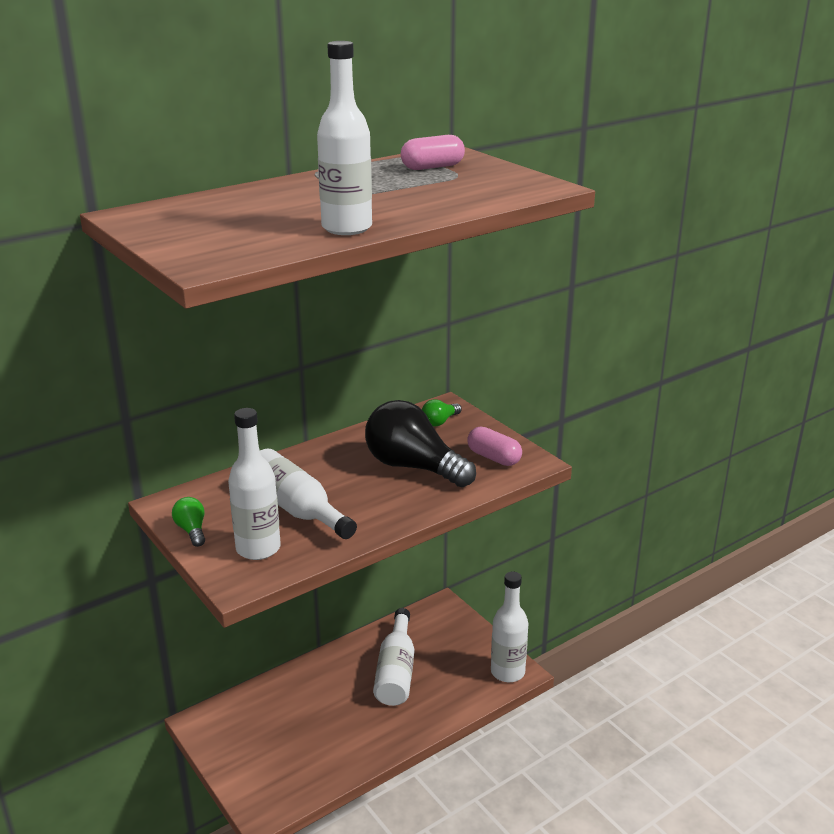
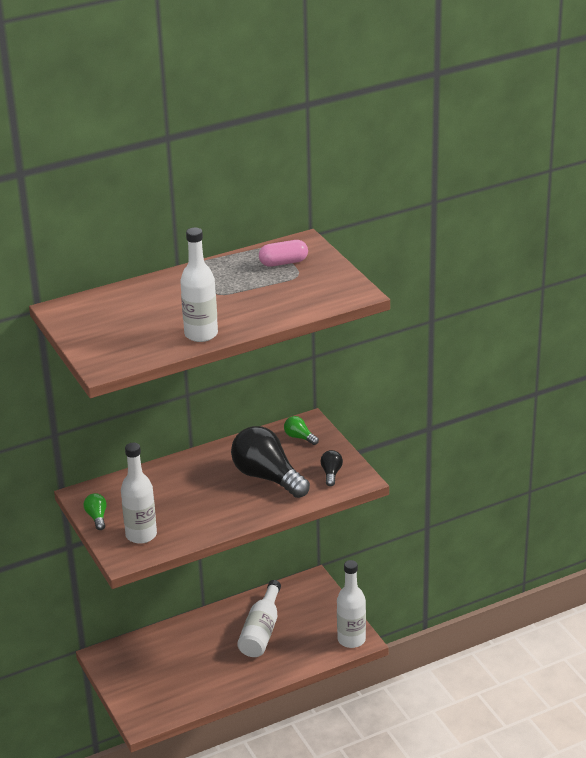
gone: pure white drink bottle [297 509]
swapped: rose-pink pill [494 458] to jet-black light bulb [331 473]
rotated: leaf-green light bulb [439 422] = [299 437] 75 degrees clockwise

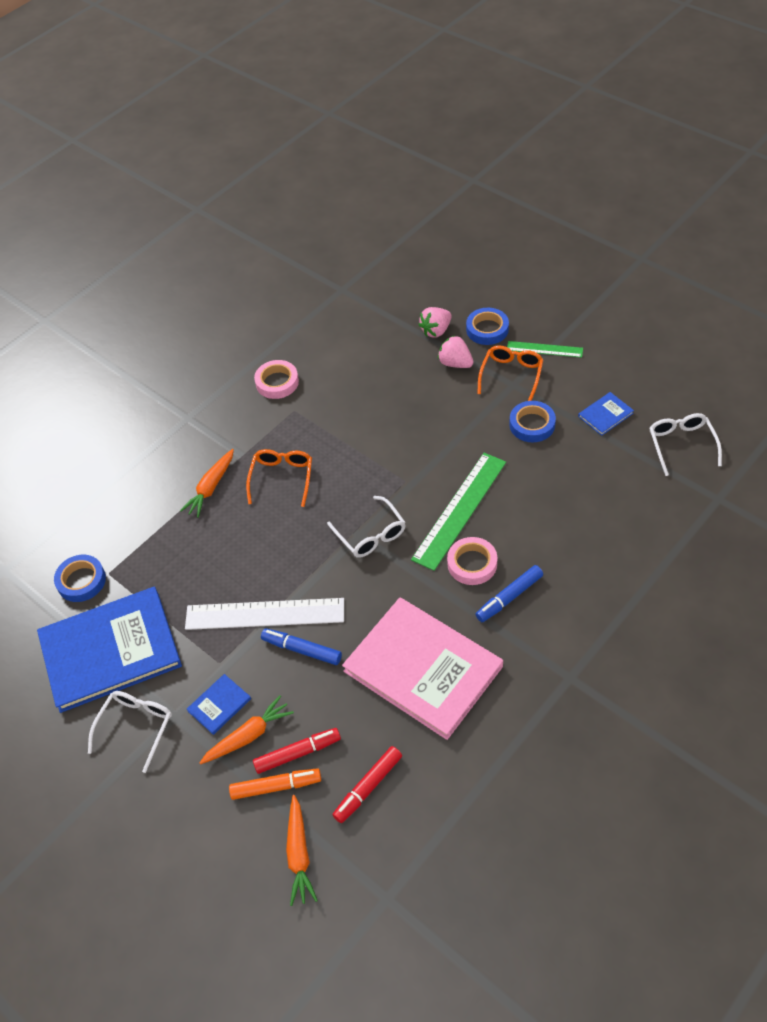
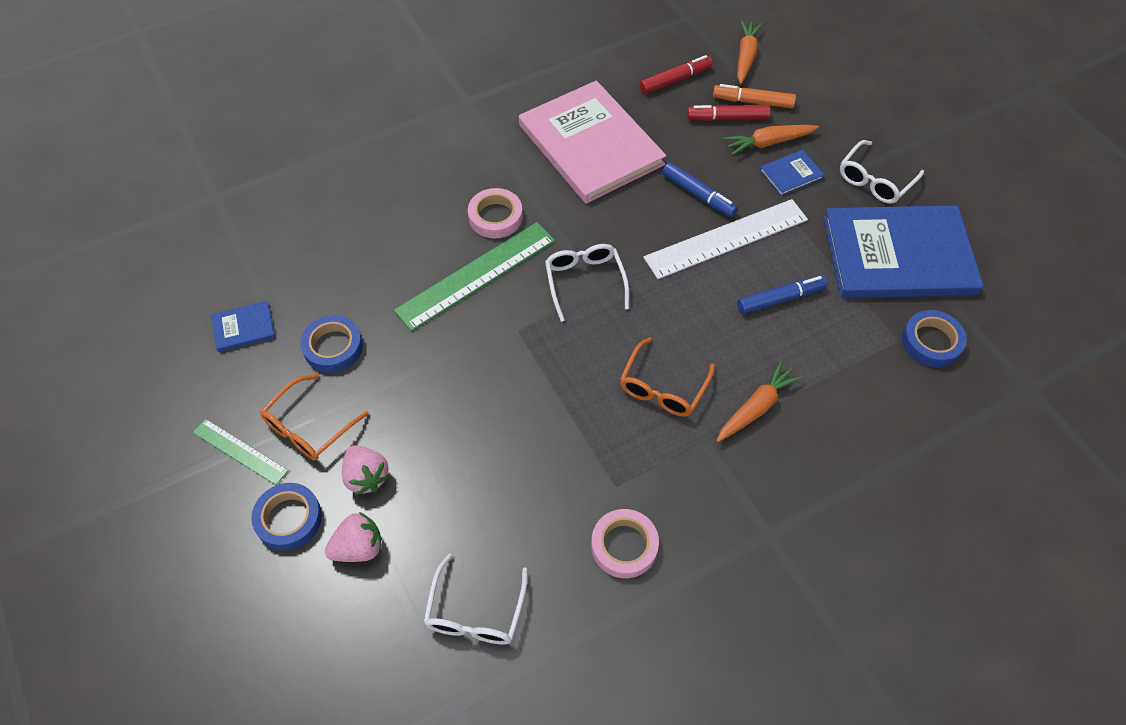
shifted: pure white eyeglasses [681 445] to [475 612]; blue marker [509 597] to [780 299]
rotated: pure white measuring stick [265 614] = [726 239] 45 degrees counterclockwise

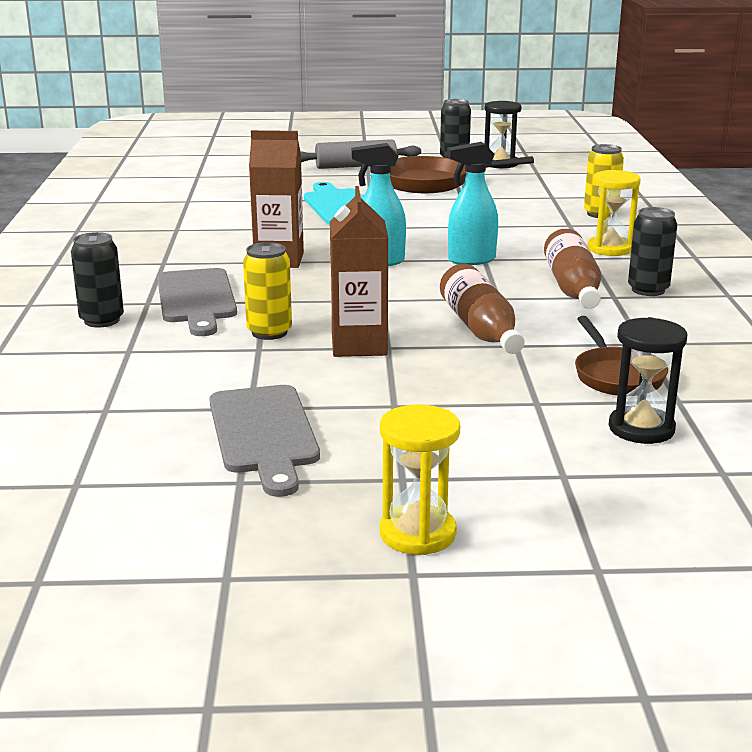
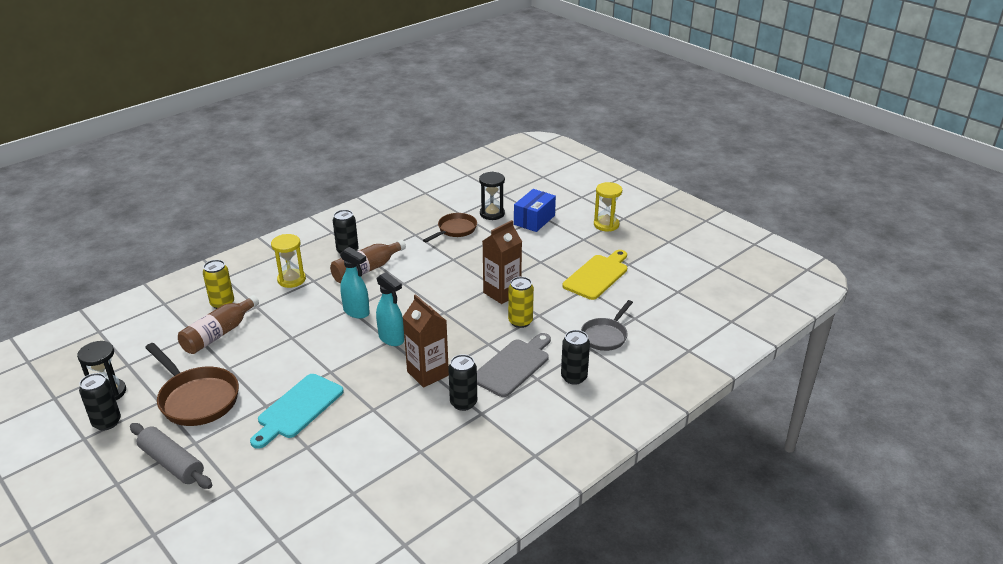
new: jet-black can [463 403]; blue package [534 220]; grey skillet [605 336]
shifted: dark brown drink bottle [480 329] to [219 334]
repainted: grey cutting board [264 434] to yellow cutting board [597 275]

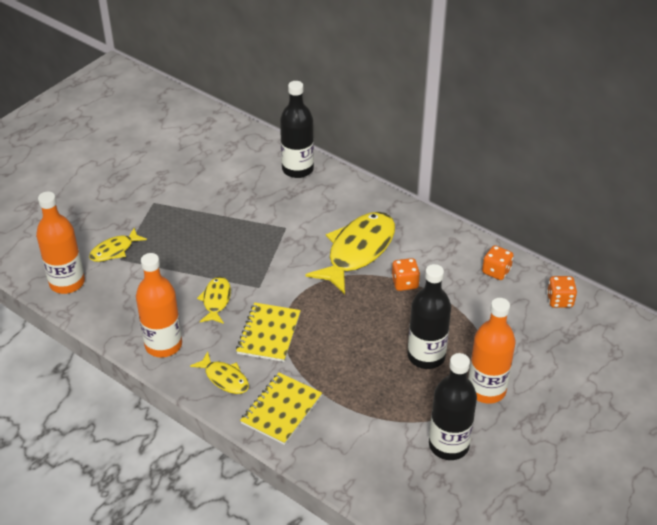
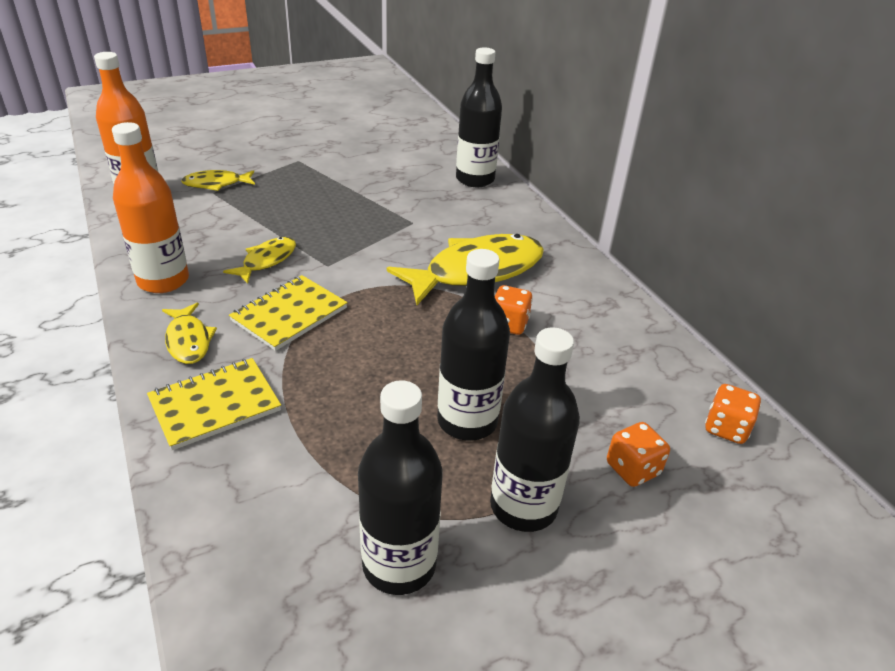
shifted: bright orange die [496 271] to [632 469]
repainted: bright orange drink bottle [486 390] to jet-black drink bottle [523 506]

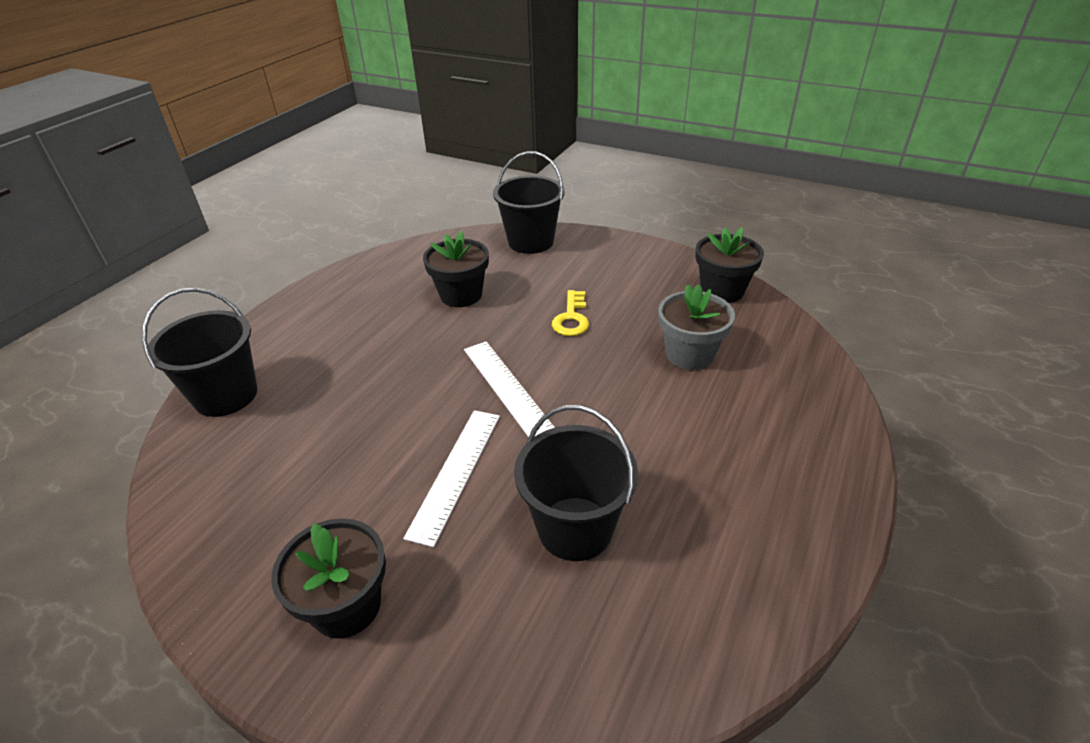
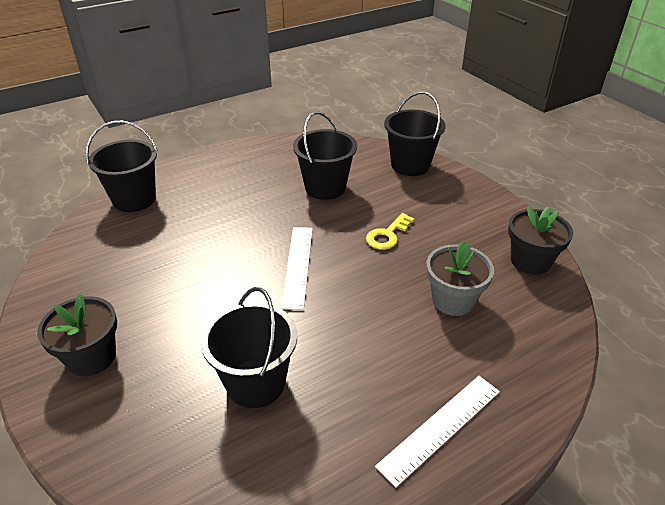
shifted: pure white measuring stick [456 472] to [440 427]
swapped: jet-black potted plant [461 295] to jet-black sand bucket [325 187]

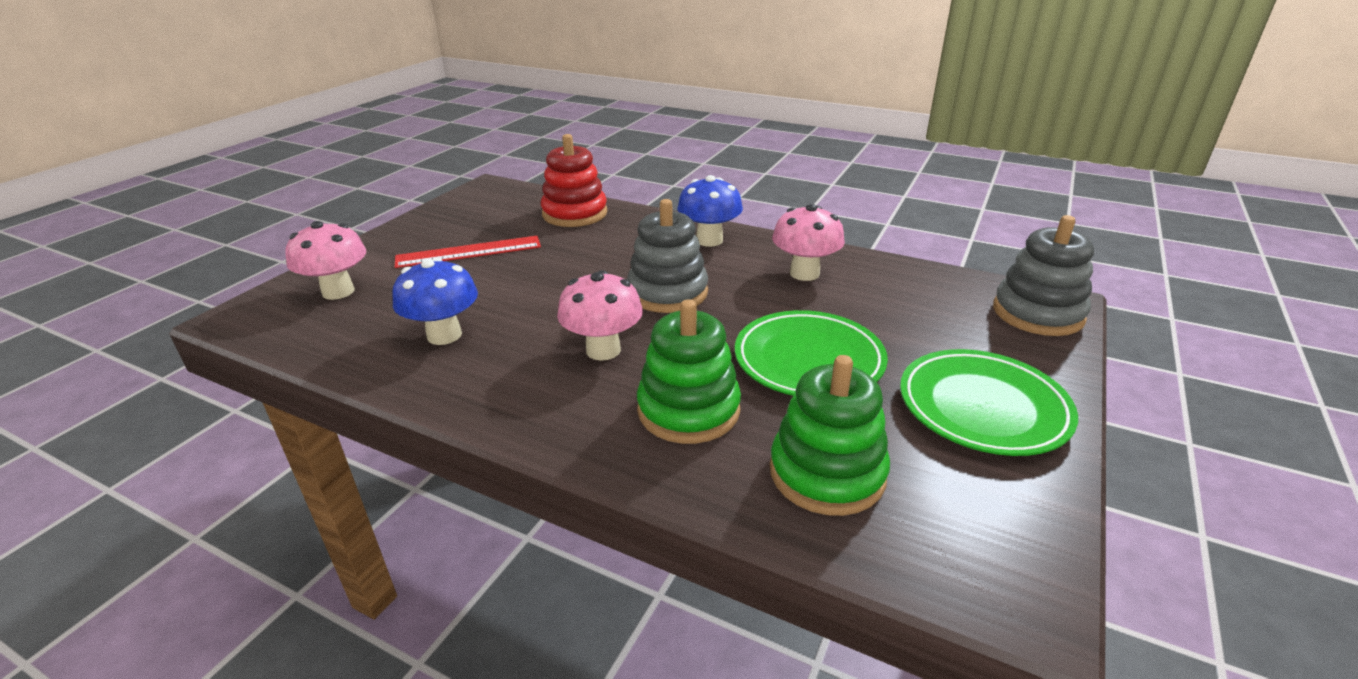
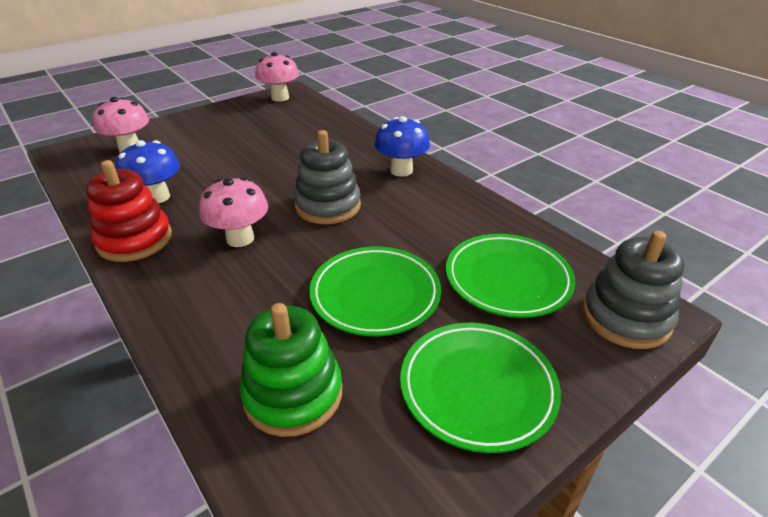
gone: crimson measuring stick [469 252]; leaf-green stacking toy [688 410]
new: leaf-green dinner plate [507 279]
shifted: crimson stacking toy [575 214] to [134 240]; rose-pink fungus [804 273] to [280 98]

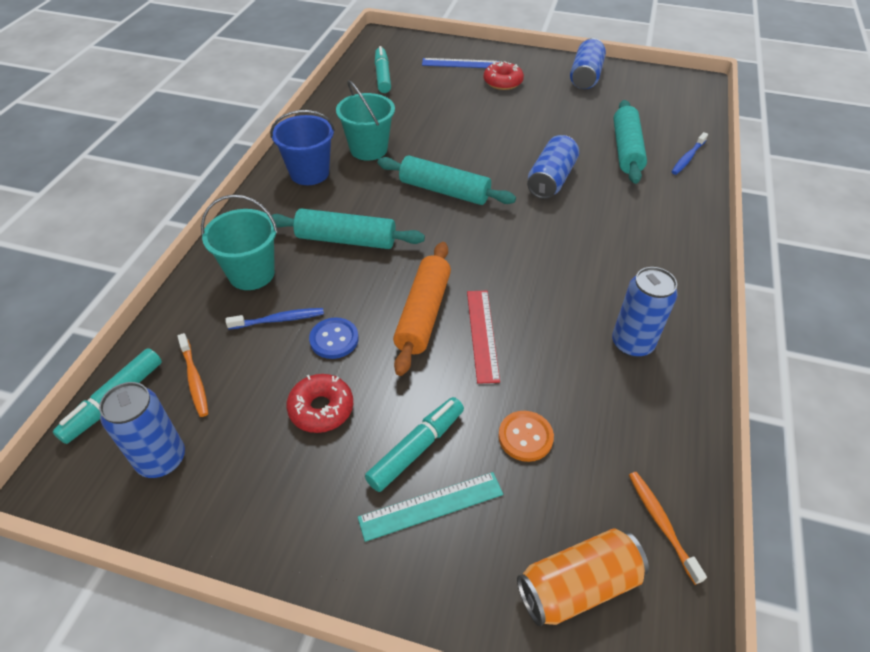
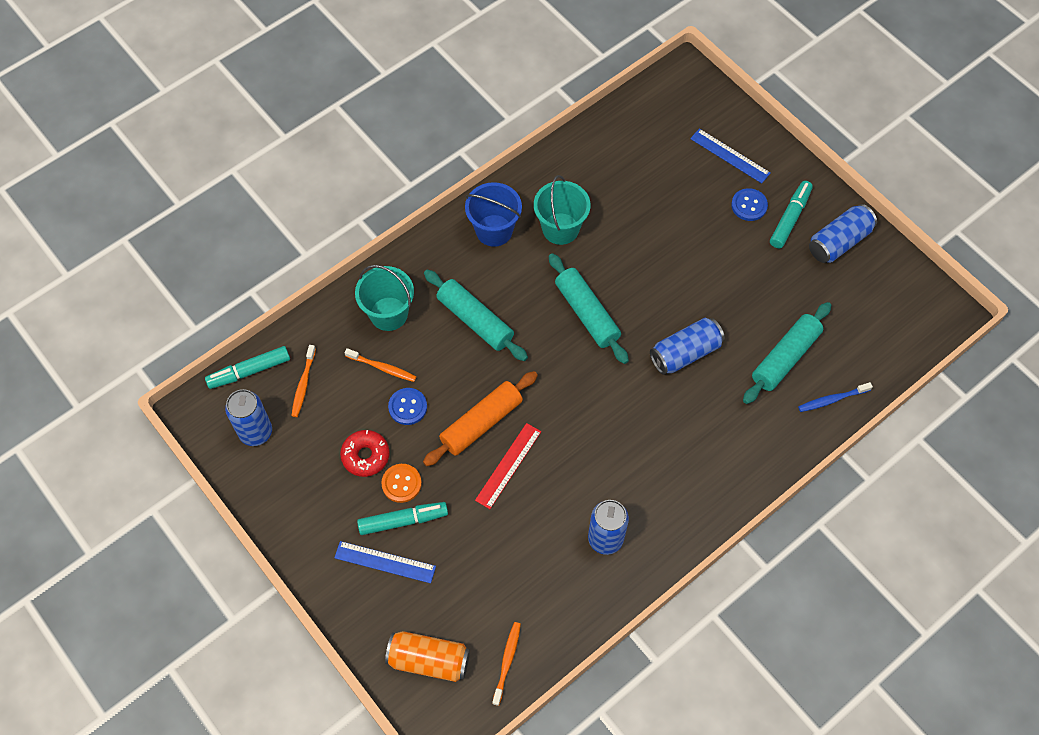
shifted: bright orange button [525 437] to [401 483]; teal marker [382 76] to [790 218]
swapped: crimson donut [502 82] to blue button [749 205]
repainted: teal measuring stick [431 506] to blue measuring stick [385 562]; blue tooth brush [279 320] to bright orange tooth brush [382 368]

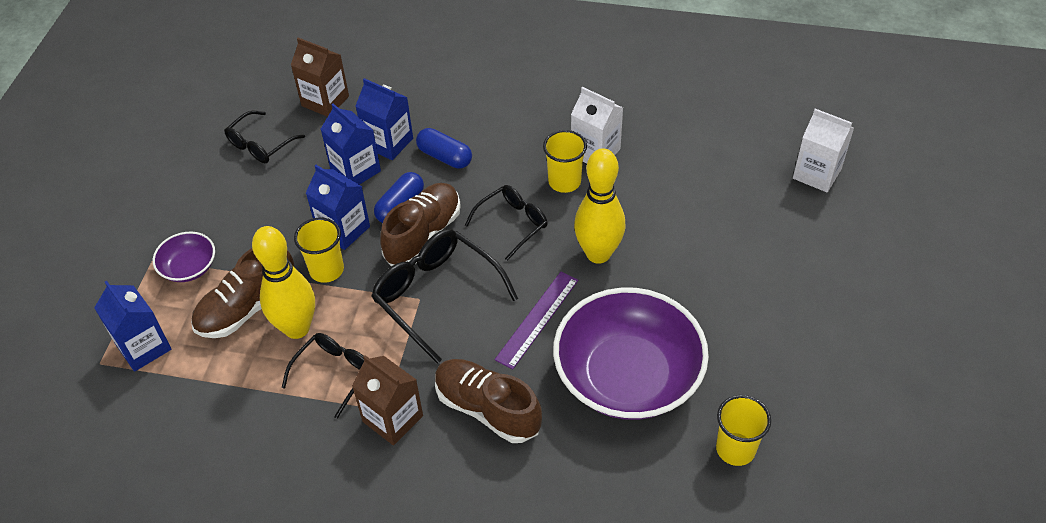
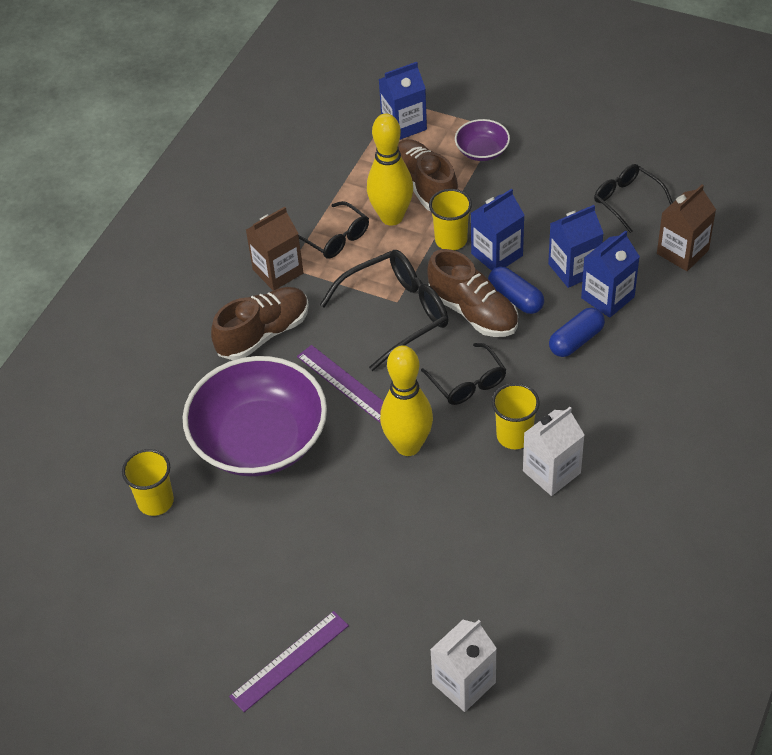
new: purple measuring stick [290 661]

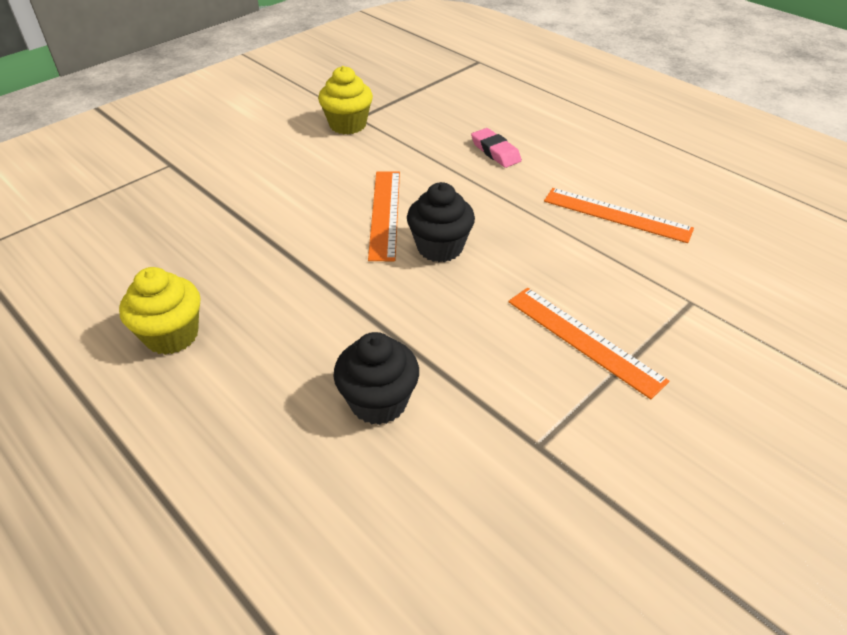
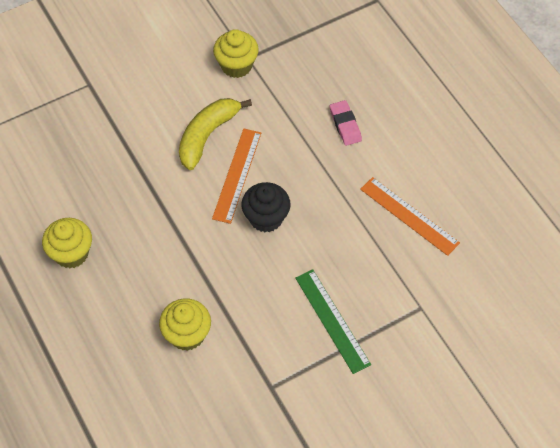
new: yellow banana [207 135]
repainted: jet-black muffin [378 402] to yellow muffin [187 334]; bright orange measuring stick [584 339] to leaf-green measuring stick [332 320]

